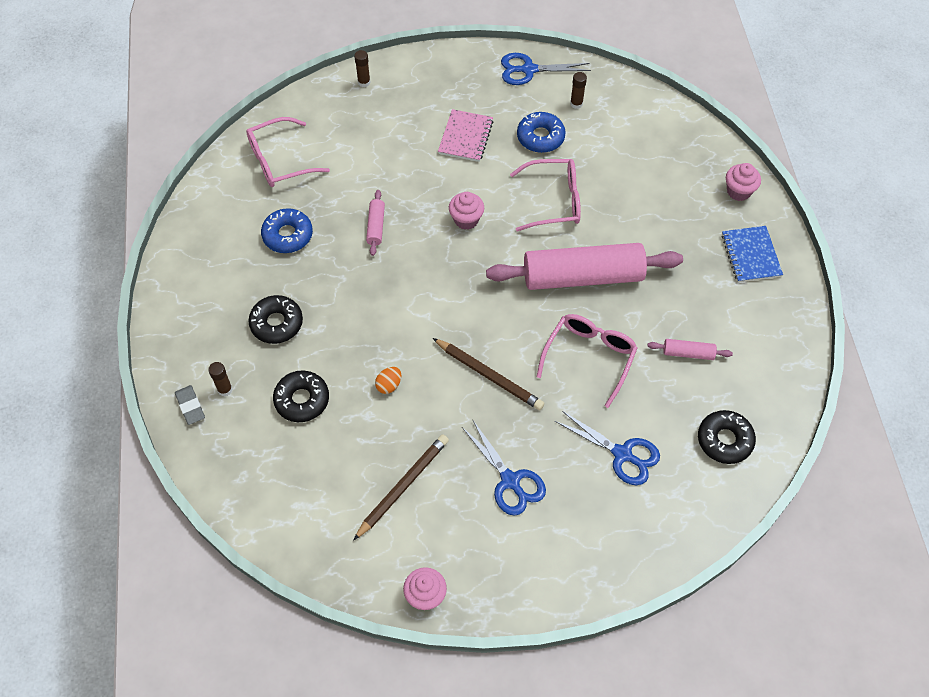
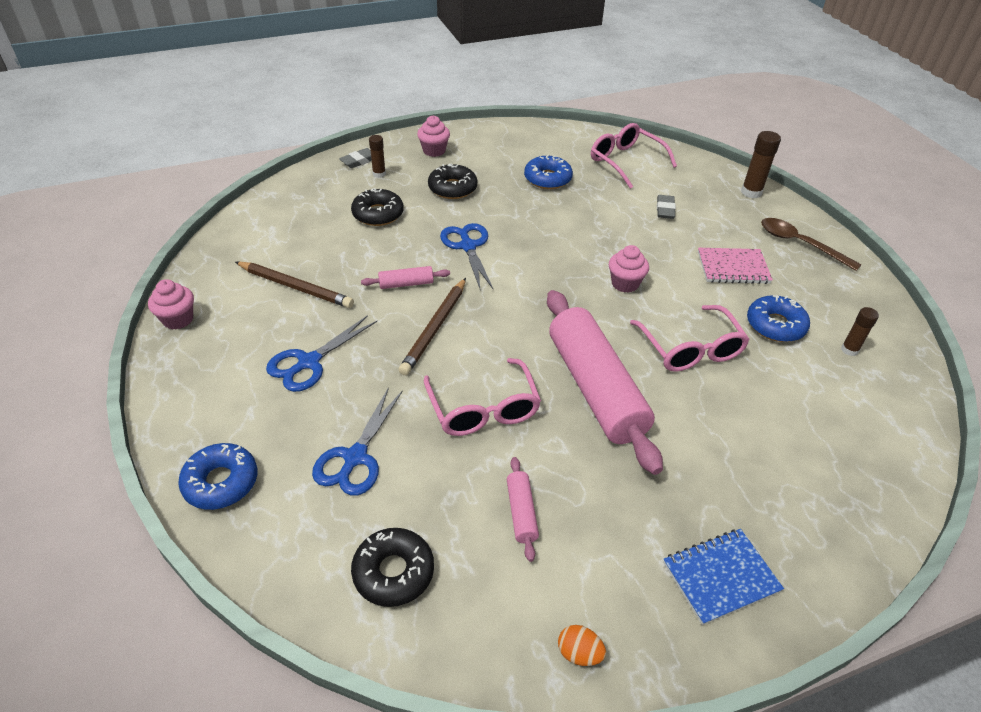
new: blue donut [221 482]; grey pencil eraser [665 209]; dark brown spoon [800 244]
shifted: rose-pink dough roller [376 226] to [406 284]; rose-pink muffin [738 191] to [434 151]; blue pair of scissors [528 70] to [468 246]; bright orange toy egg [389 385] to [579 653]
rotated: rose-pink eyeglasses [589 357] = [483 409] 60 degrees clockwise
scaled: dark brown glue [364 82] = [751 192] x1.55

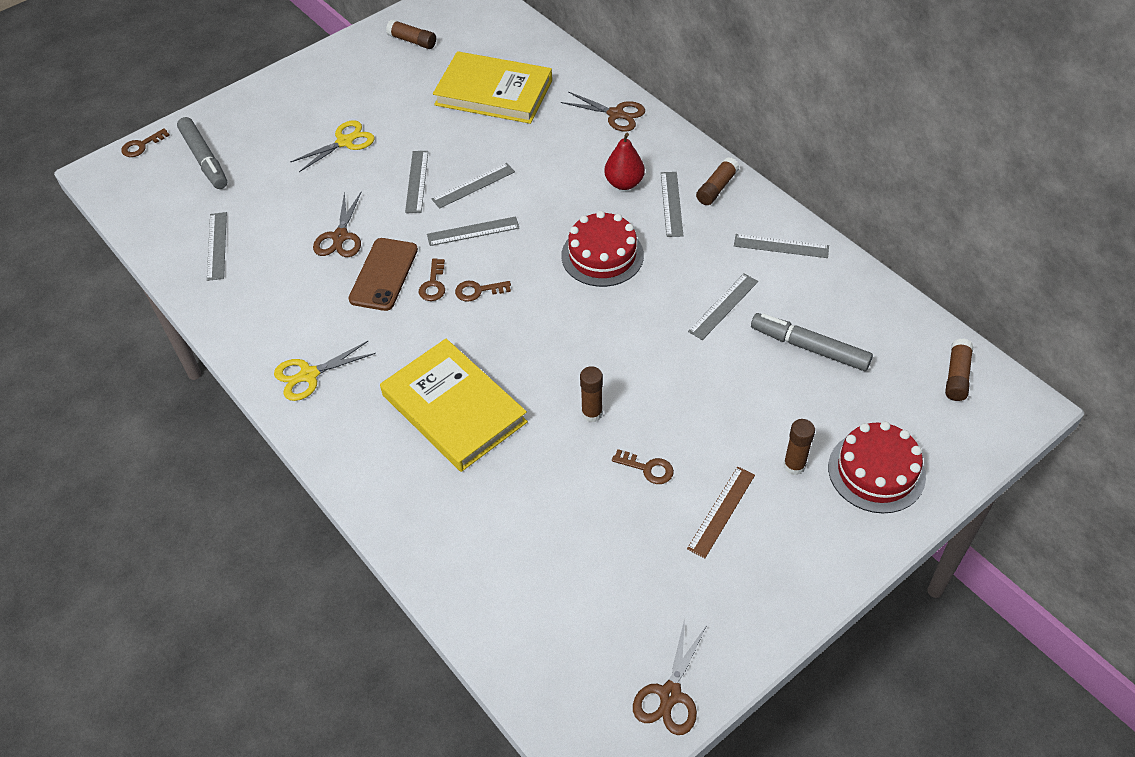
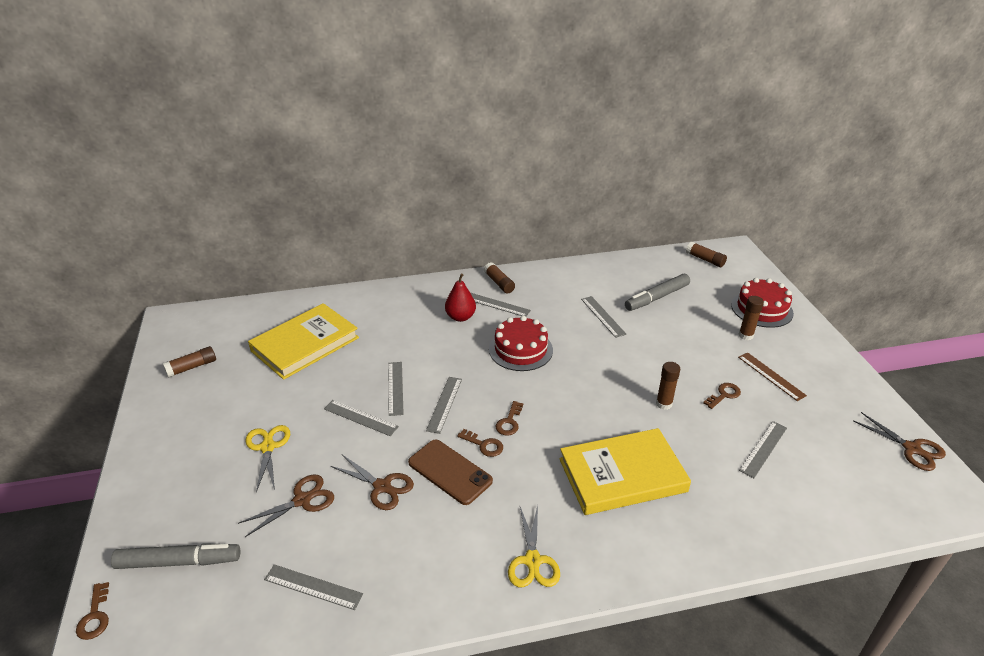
shifted: dark brown pair of scissors [615 114] to [302 500]; grey measuring stick [781 246] to [763 449]

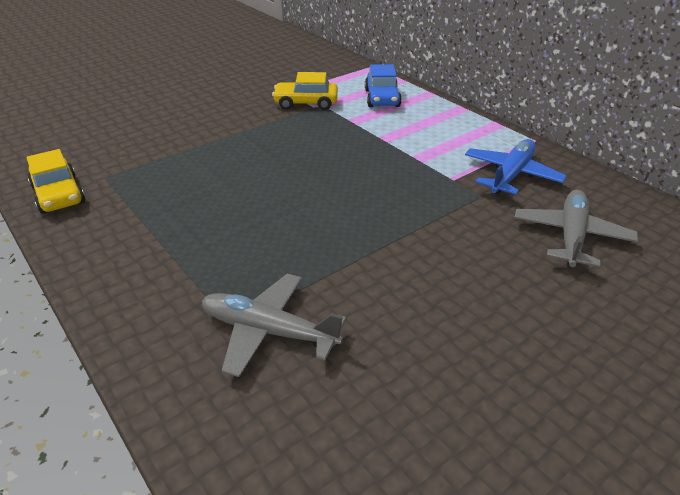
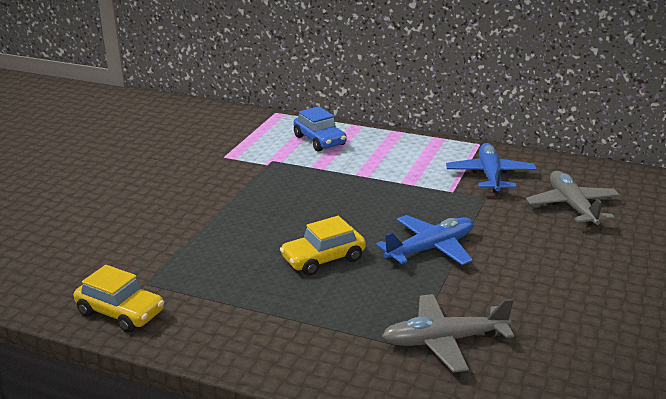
new: blue aeroplane [431 248]
shifted: yellow automobile [306 103] to [323 259]

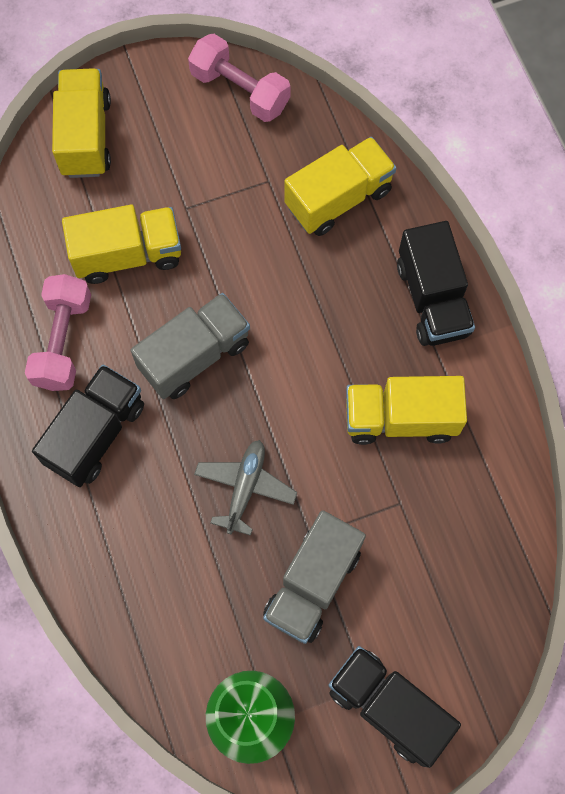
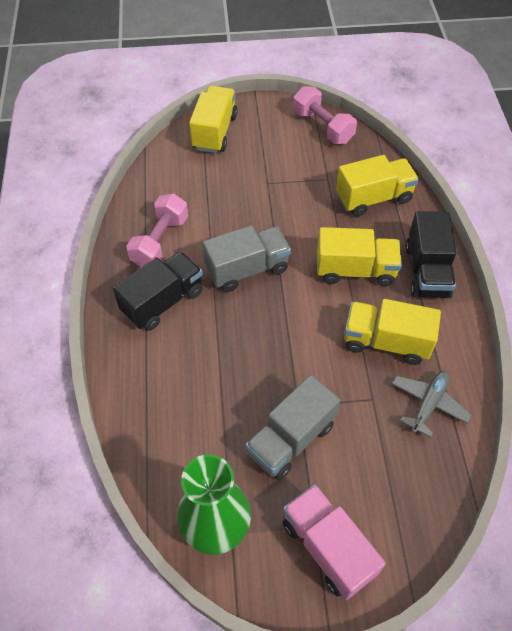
shifted: yellow truck [128 254] to [355 270]; grey aeroplane [245 487] to [428 404]
repainted: jet-black truck [388 707] to rose-pink truck [327 547]

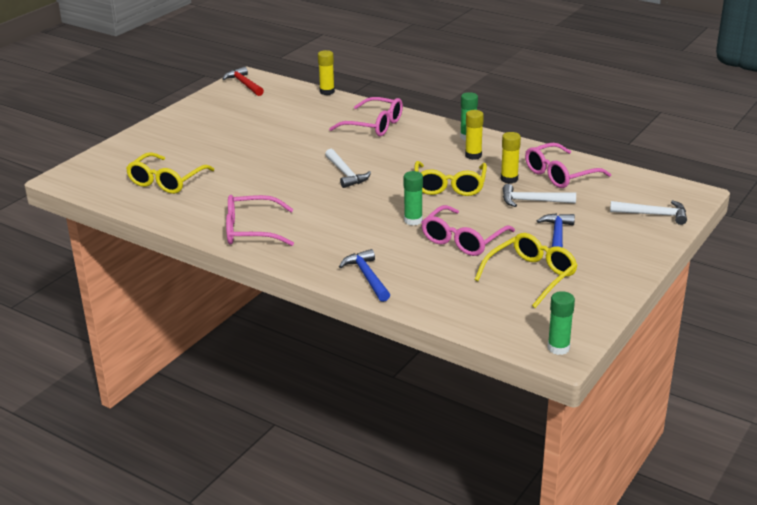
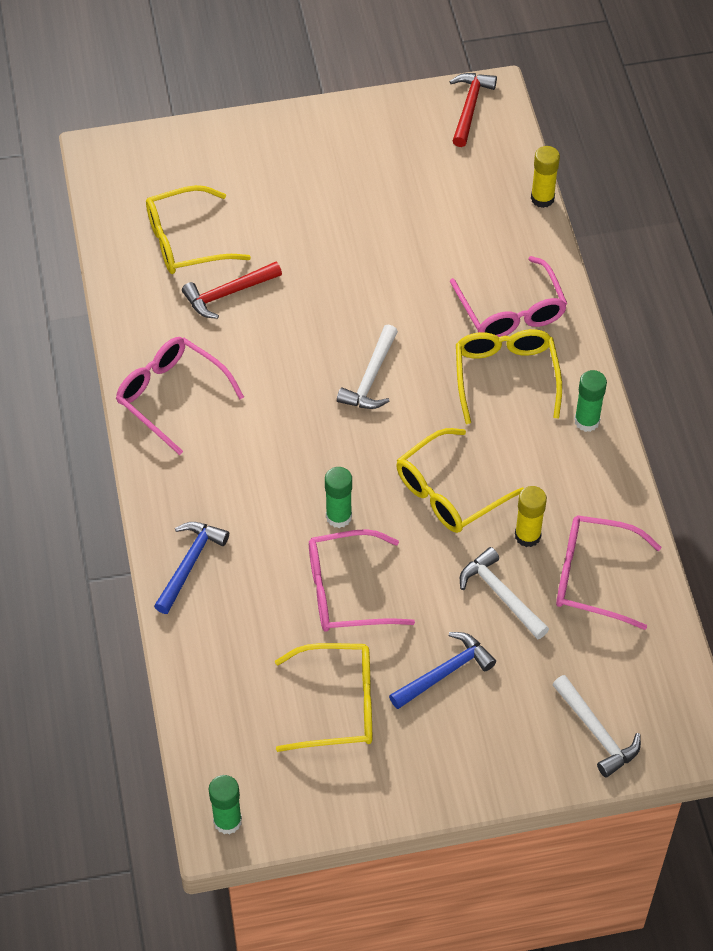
gone: yellow glue [473 155]
new: crimson hammer [228 293]; yellow eyeglasses [505 376]

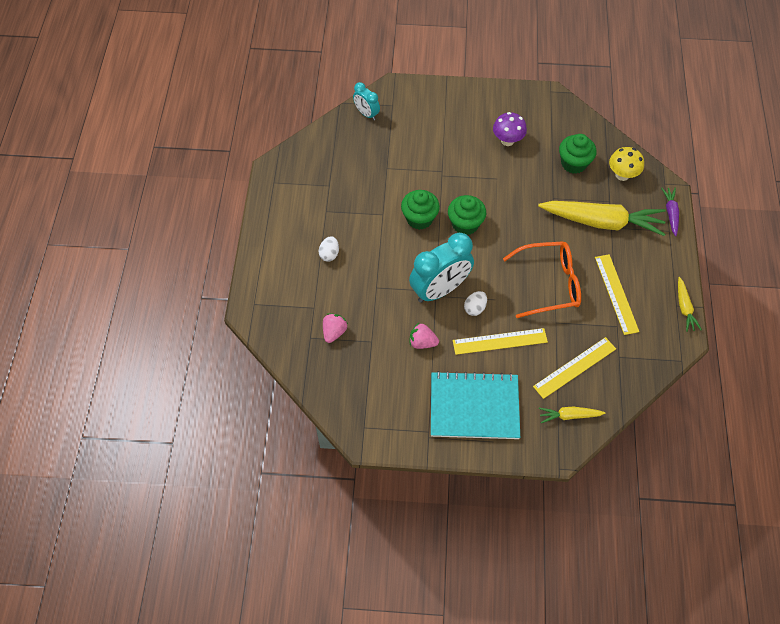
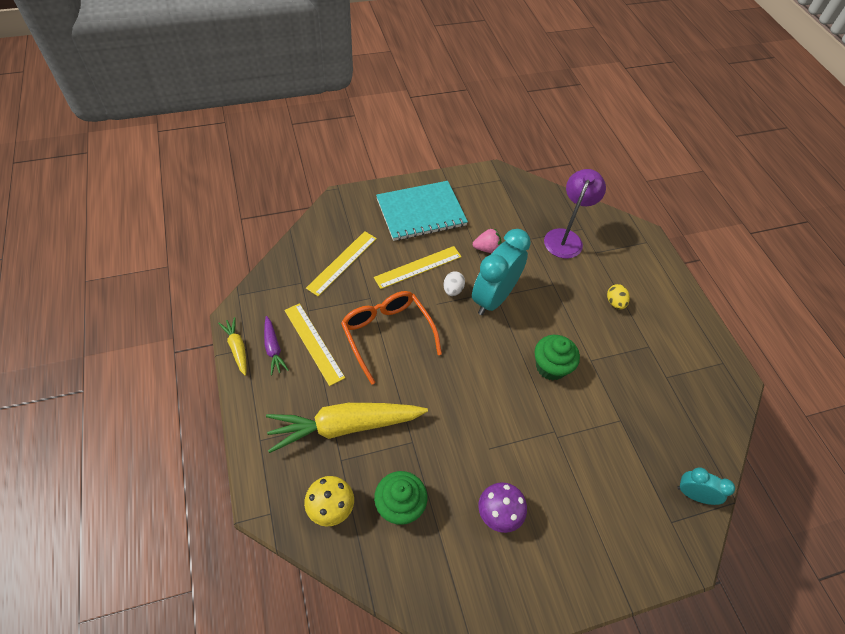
gone: leaf-green muffin [465 224]; yellow carrot [569 416]
shifted: purple carrot [670 213] to [273 349]
swapped: rose-pink berry [334 332] to purple desk lamp [565 237]
repainted: pure white toy egg [329 254] to yellow toy egg [615 302]
rotated: bright orange eyeglasses [549 283] = [387 334] 90 degrees clockwise

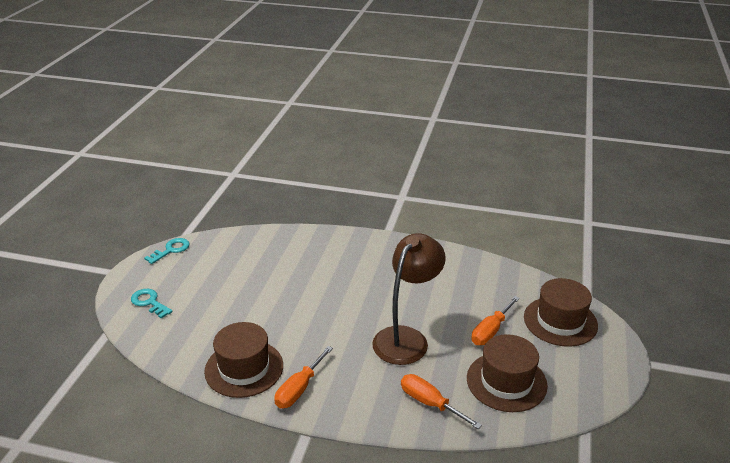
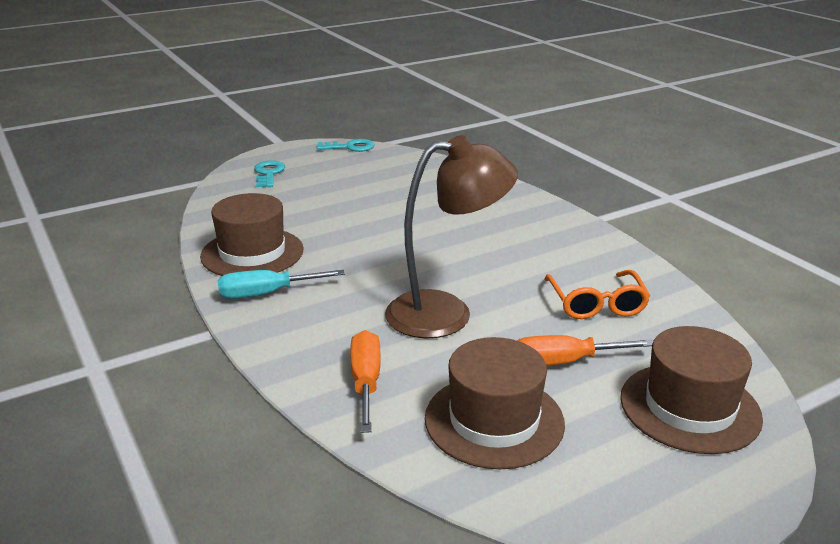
new: bright orange eyeglasses [596 304]
repainted: bright orange screwdriver [299 389] to teal screwdriver [266 294]

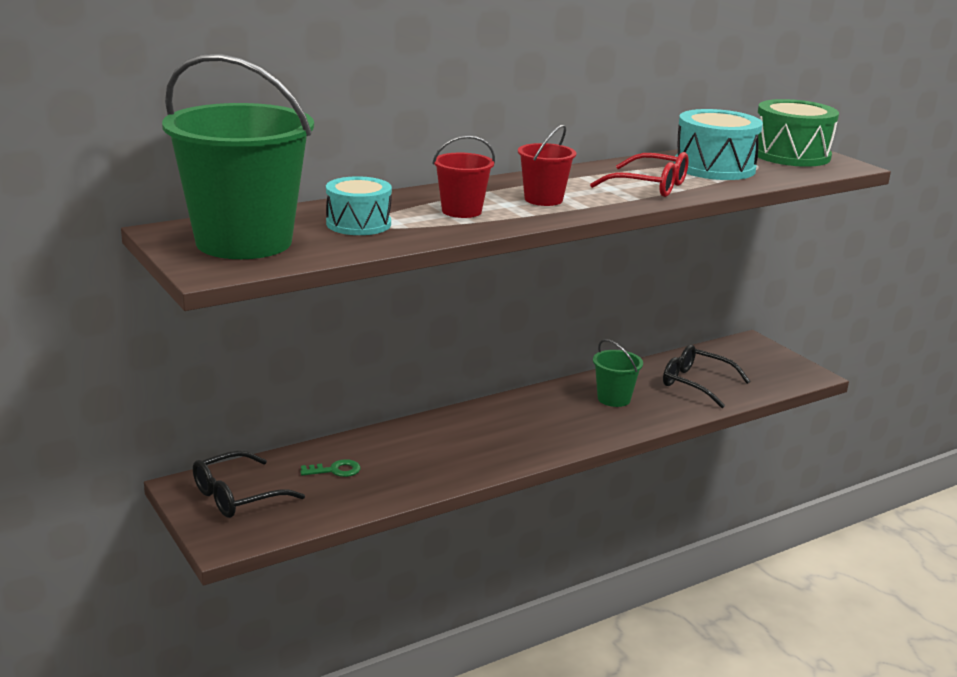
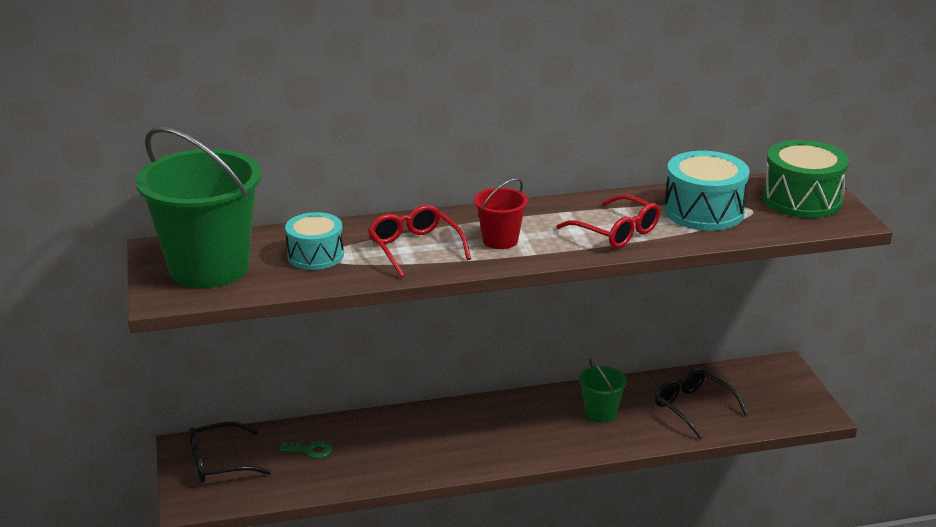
swapped: crimson sand bucket [461 211] to crimson eyeglasses [415 248]

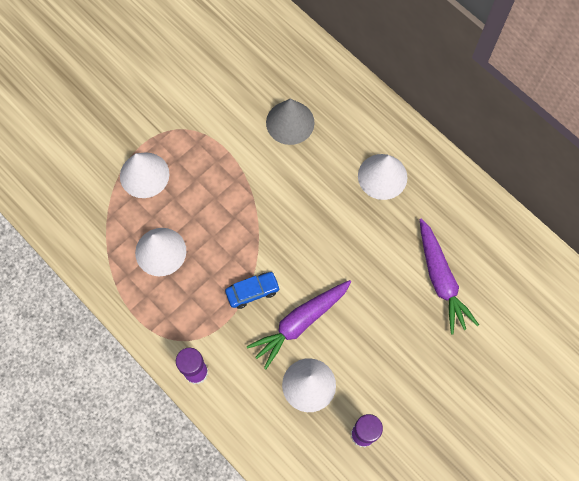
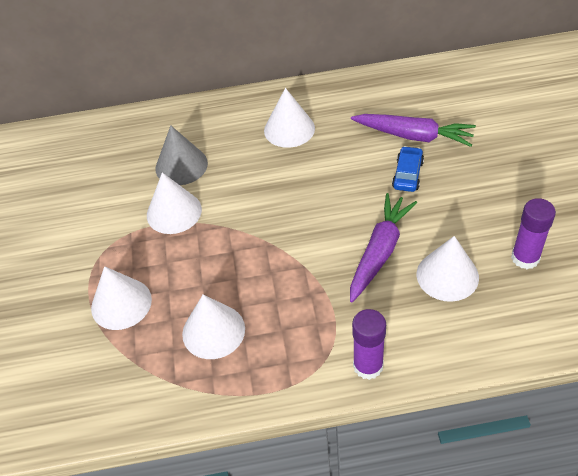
new: pure white solid cone [174 212]
shifted: blue automobile [252 291] to [407 174]
rotated: purple carrot [300 323] = [379 252] 150 degrees counterclockwise

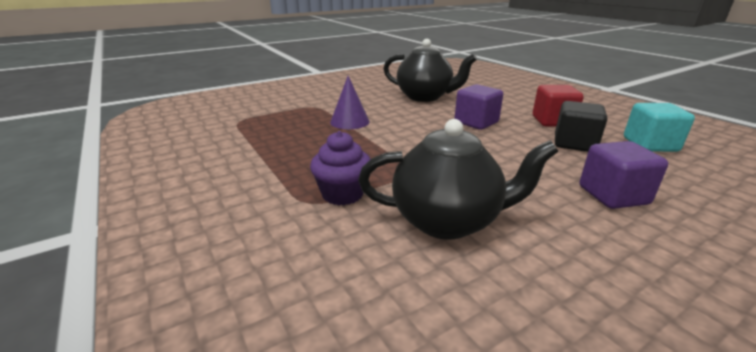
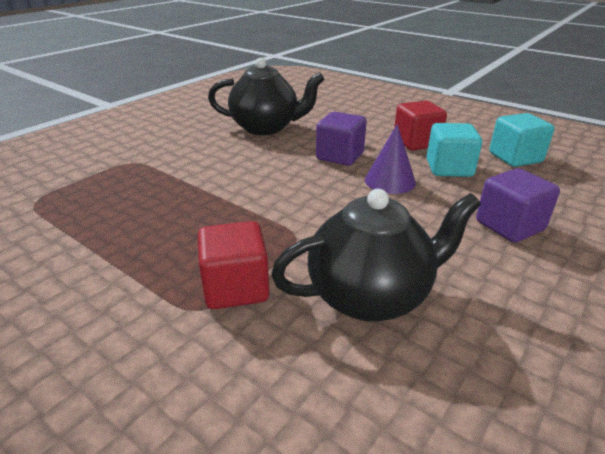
shifted: purple solid cone [349 121] to [390 181]
swapped: purple muffin [342 194] to crimson block [236 288]
repainted: jet-black block [574 144] to teal block [449 168]

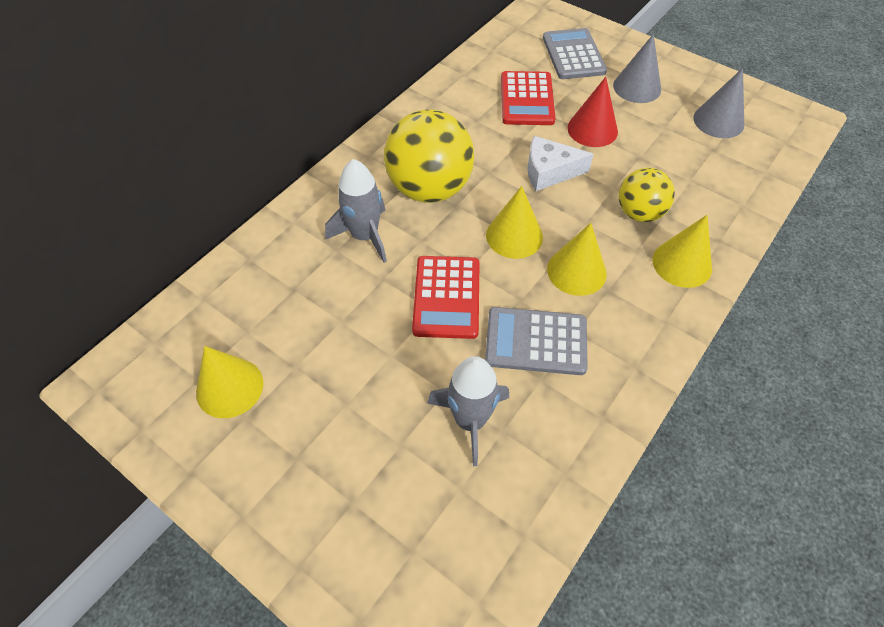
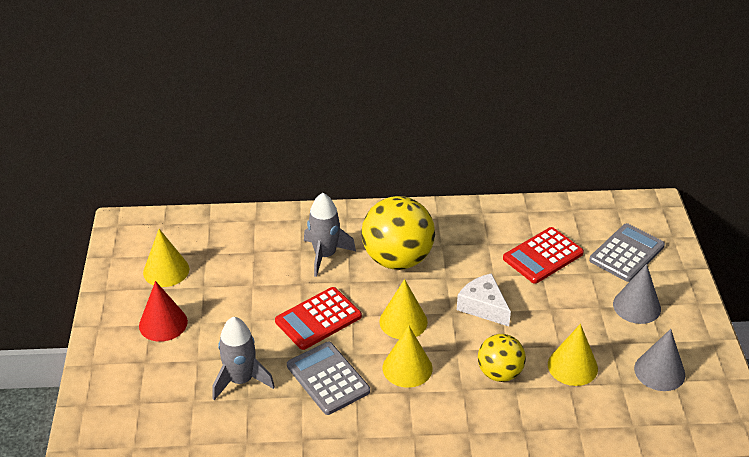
shifted: crimson solid cone [592 129] to [163 323]; yellow solid cone [682 263] to [572 366]

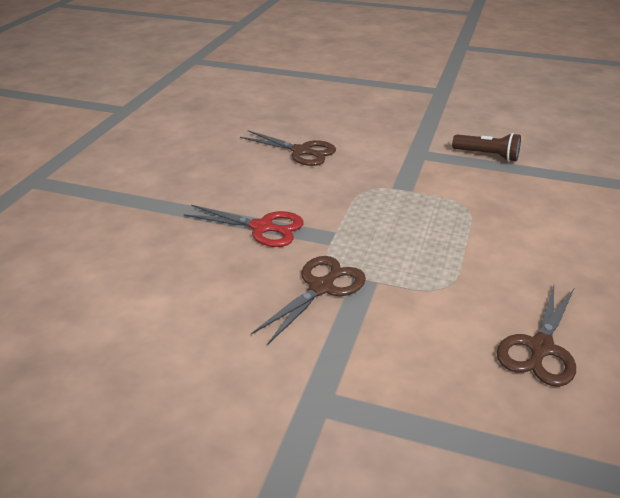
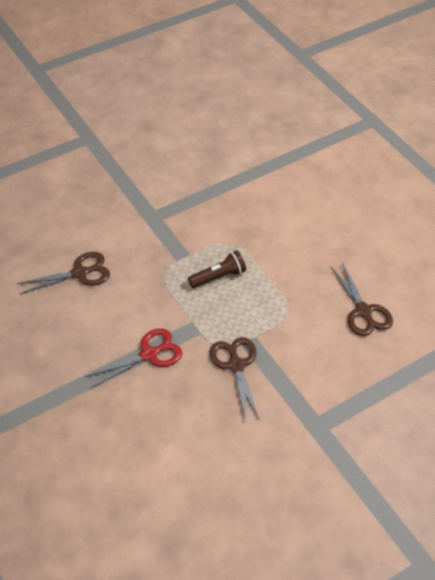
shifted: dark brown pocket torch [487 155] to [219 277]

